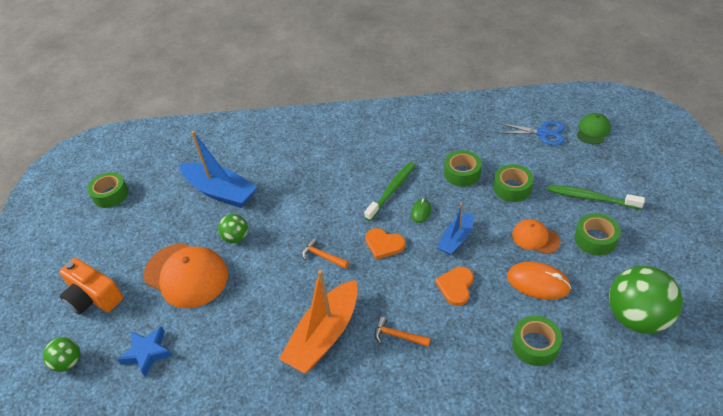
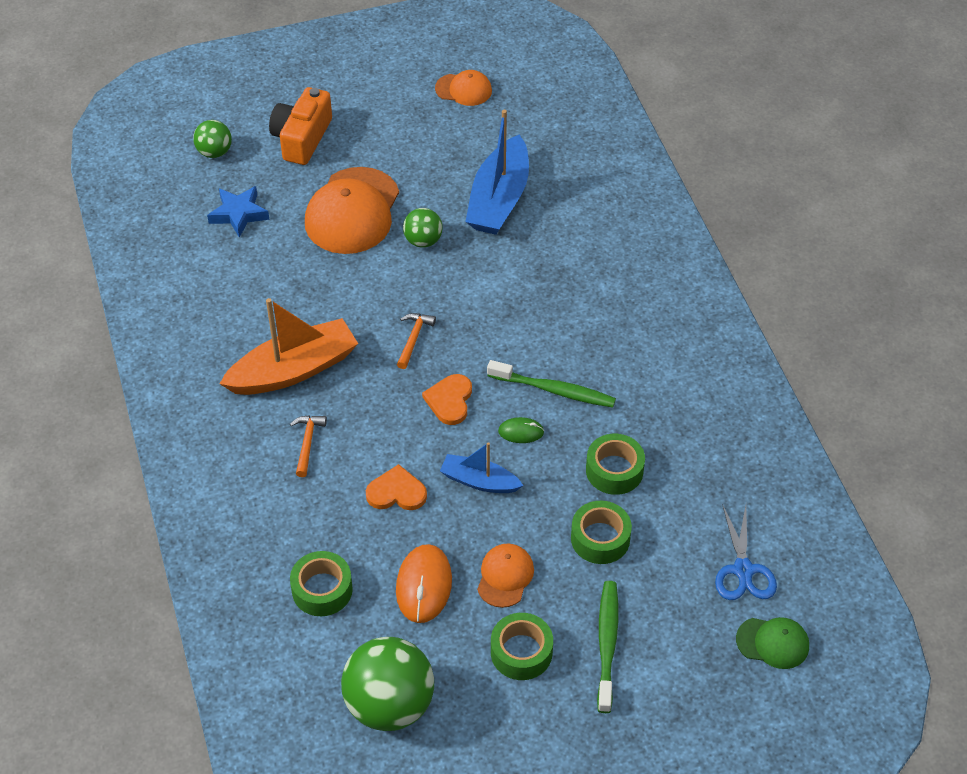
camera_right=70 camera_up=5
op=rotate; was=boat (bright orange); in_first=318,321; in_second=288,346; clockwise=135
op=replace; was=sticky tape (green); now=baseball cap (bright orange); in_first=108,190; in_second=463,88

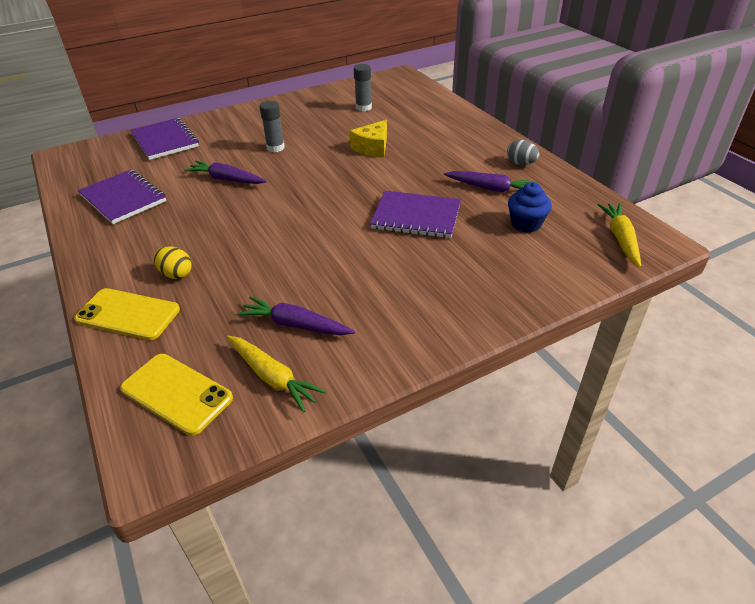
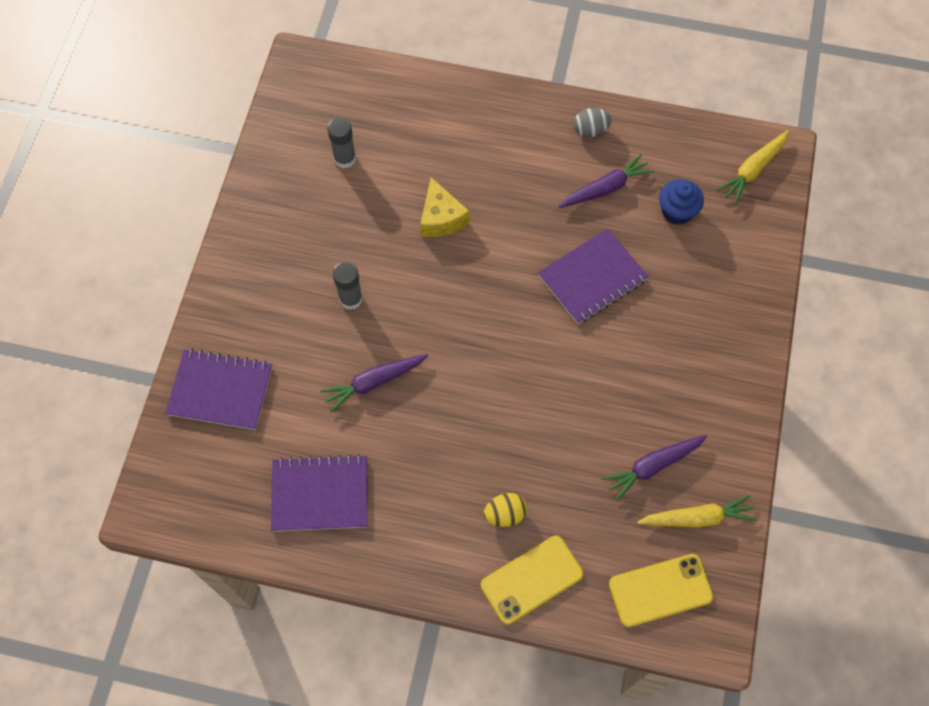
camera_right=-50 camera_up=25
op=rotate; was=toy carrot (yellow); in_first=619,235; in_second=752,167; clockwise=-90

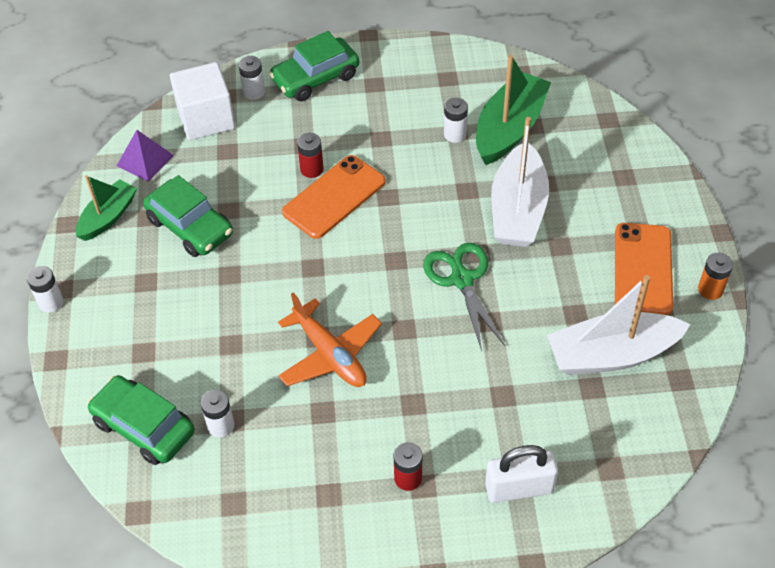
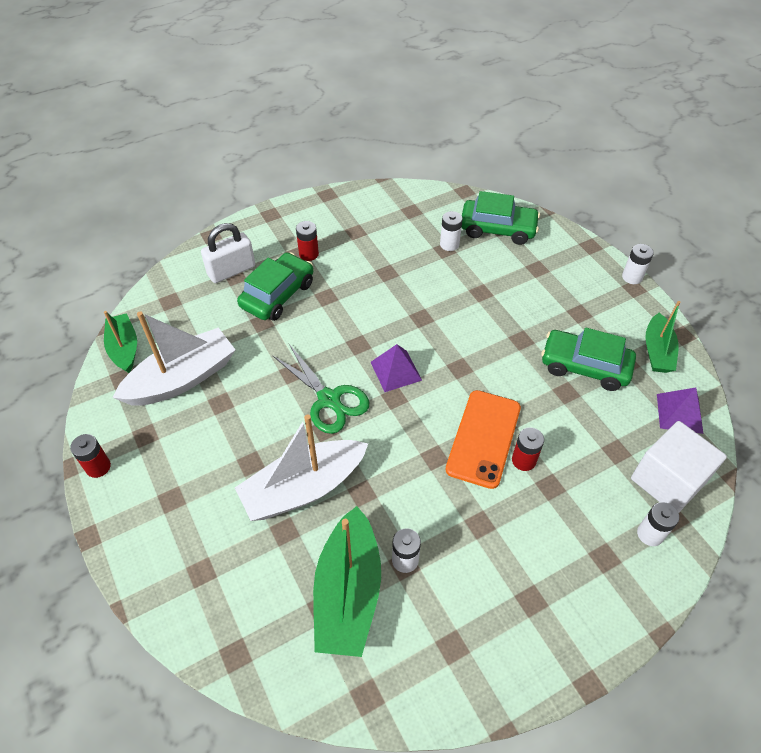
camera_right=155 camera_up=0
op=recolor; was=battery (bright orange); now=battery (crimson); in_first=715,276; in_second=90,456
op=insert; now=boat (green); in_second=120,342
op=rotate; was=boat (snow-white); in_first=520,182; in_second=301,467; clockwise=-105
op=move; was=toy car (green); in_first=314,66; in_second=275,286
op=insert; now=solid pyramid (royal purple); in_second=396,368
op=delete; was=plane (bright orange); in_first=330,340
op=delete; was=mobile phone (bright orange); in_first=644,269

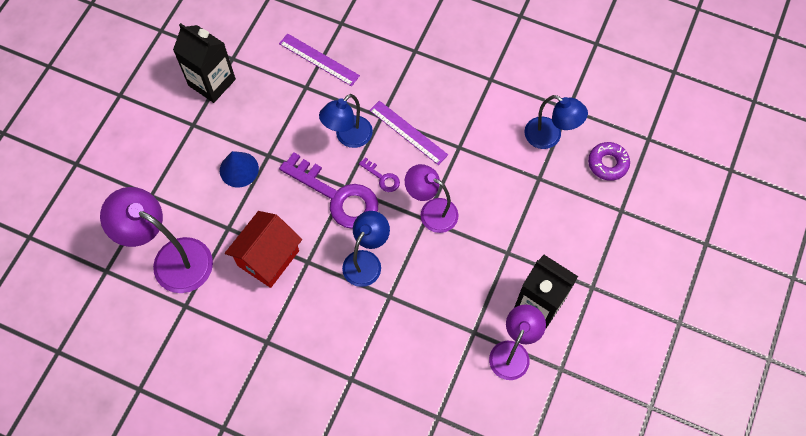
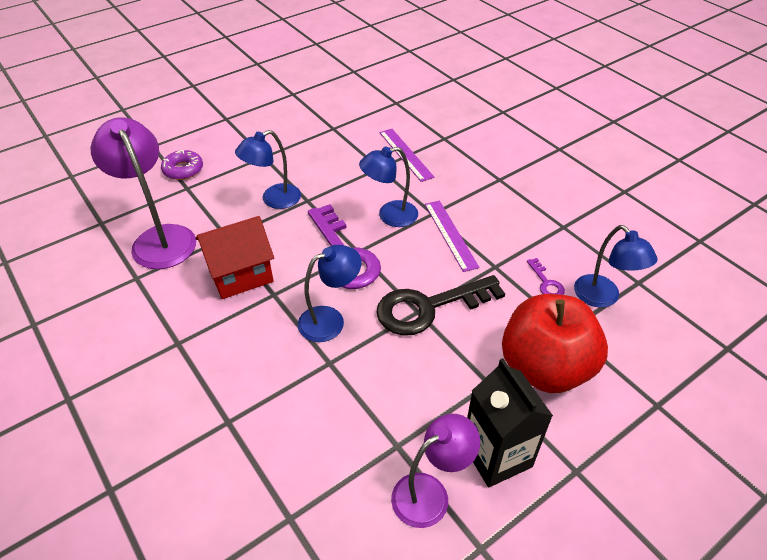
camera_right=30 camera_up=-20
op=move; was=glazed donut (royal purple); in_first=609,161; in_second=182,165
op=replace; was=solid cone (royal blue); now=desk lamp (royal blue); in_first=239,169; in_second=268,169
op=replace; was=desk lamp (royal purple); now=key (jet-black); in_first=431,198; in_second=441,305
op=insert; now=apple fruit (crimson); in_second=555,343
op=move; was=key (royal purple); in_first=379,174; in_second=546,276
op=delete; was=carton (jet-black); in_first=204,63

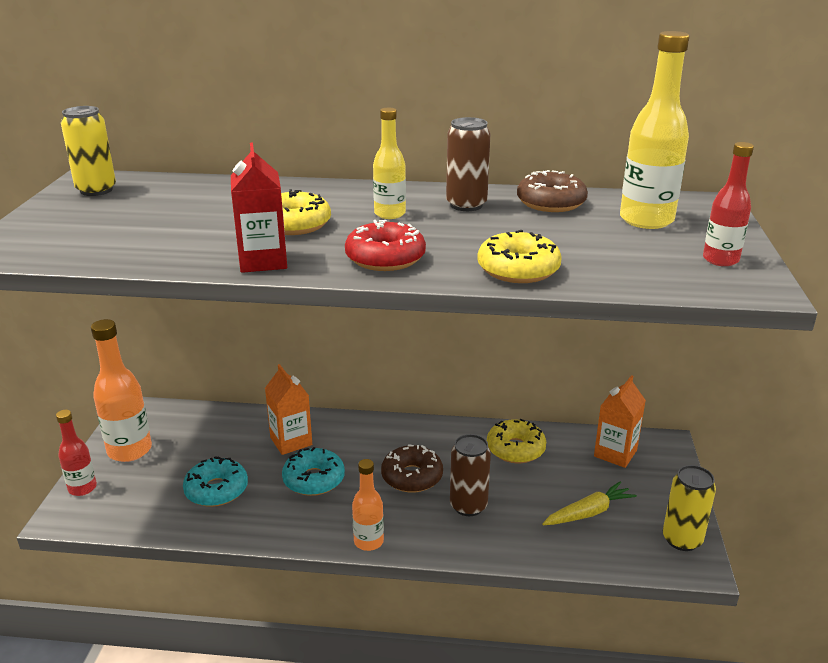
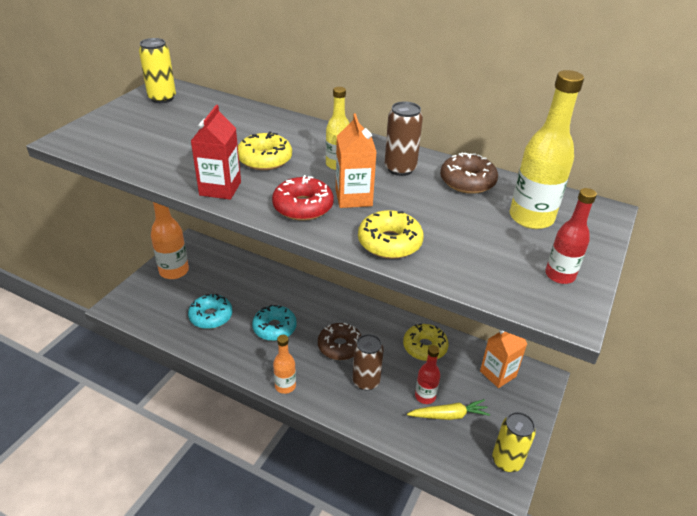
camera_right=20 camera_up=10
op=move; was=carton (bright orange); in_first=288,409; in_second=356,161
op=move; was=flask (crimson); in_first=76,453; in_second=427,374

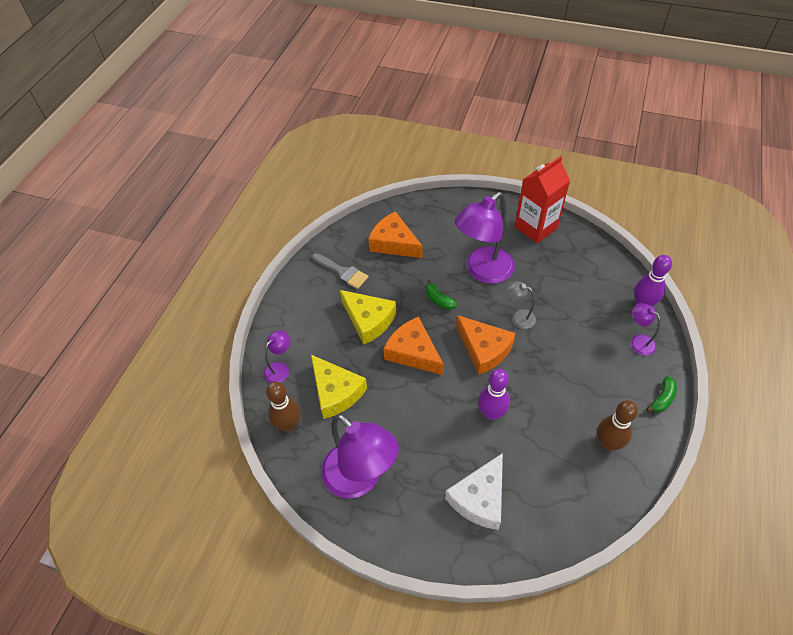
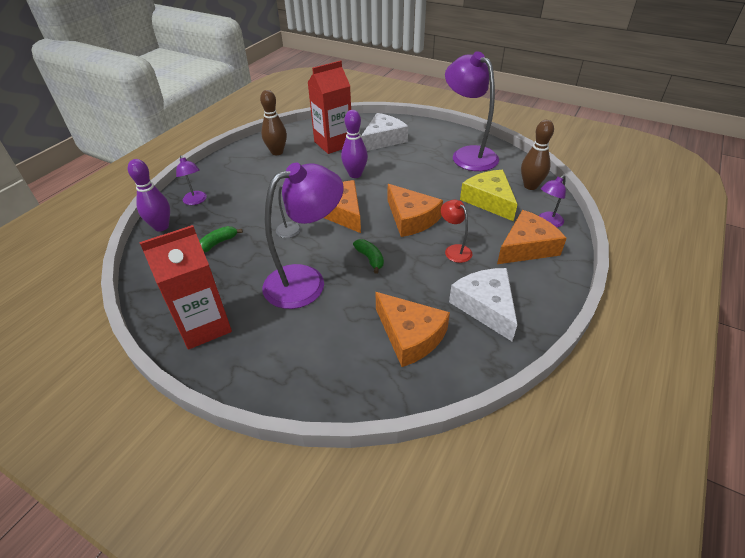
camera_right=-170 camera_up=-10
op=move; was=banana fruit (green); in_first=661,394; in_second=221,239
op=insert; now=carton (crimson); in_second=329,107
op=replace; was=cheese (yellow); now=desk lamp (crimson); in_first=368,317; in_second=456,231
op=replace; was=brush (gray); now=cheese (snow-white); in_first=340,271; in_second=483,305
op=insert; now=cheese (bright orange); in_second=532,237

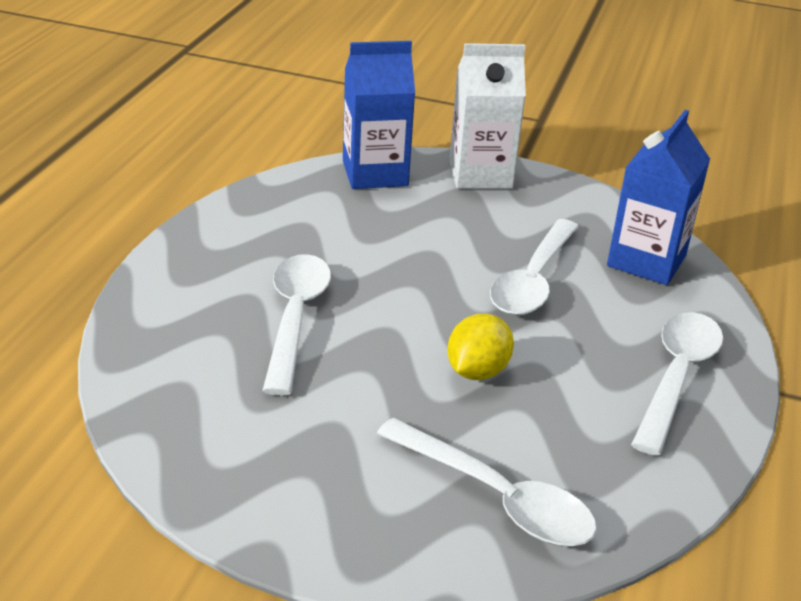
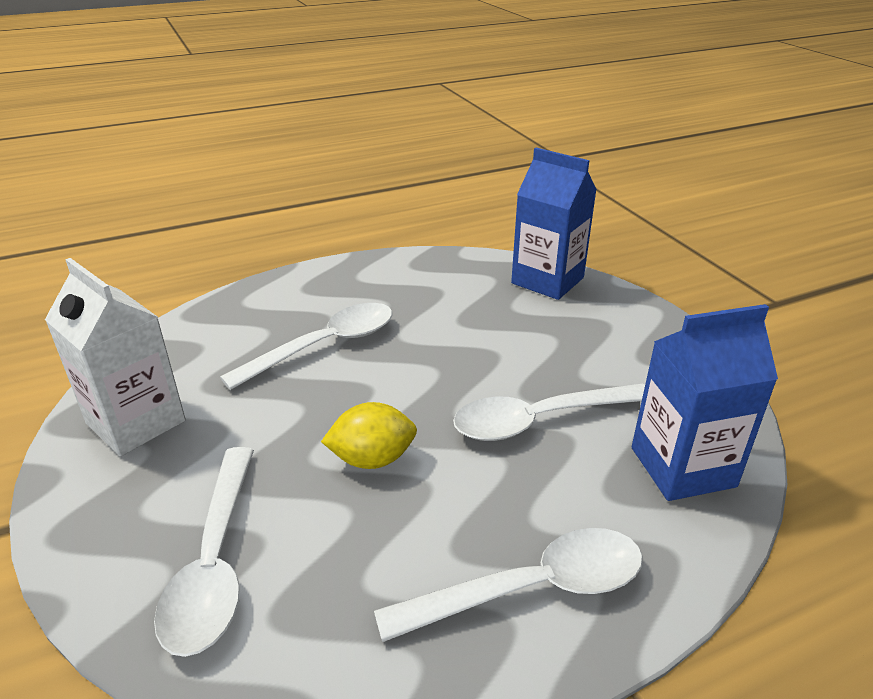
camera_right=50 camera_up=0
op=move; was=carton (snow-white); in_first=487,116; in_second=115,357

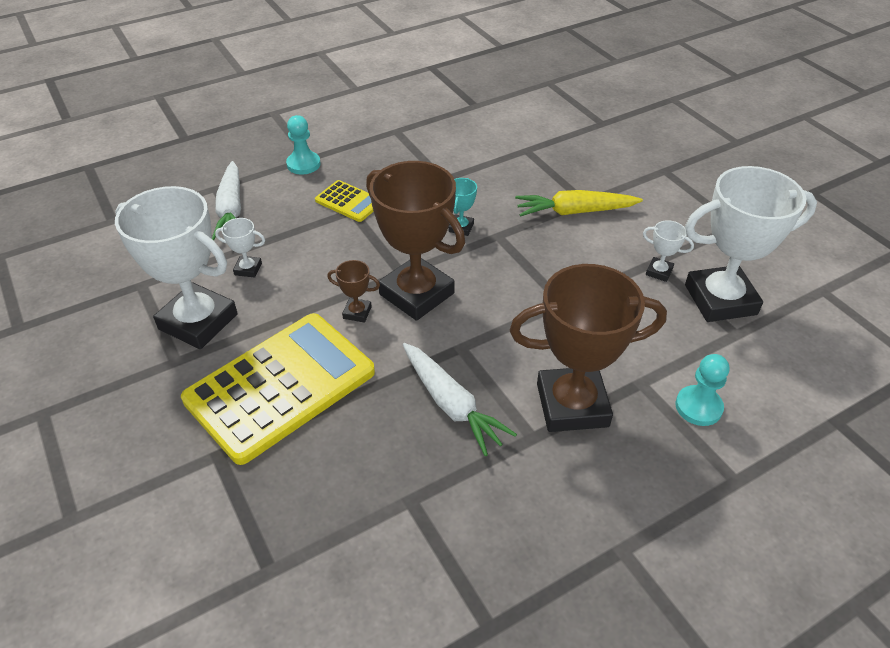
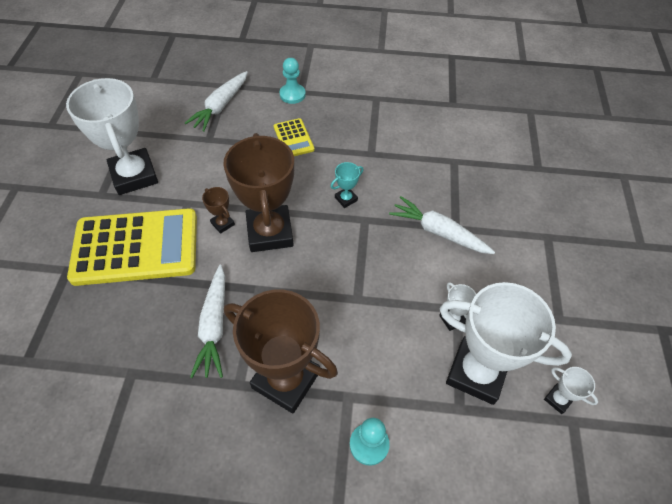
camera_right=35 camera_up=10
op=recolor; was=toy carrot (yellow); now=toy carrot (snow-white); in_first=579,203; in_second=442,225
op=move; was=trophy (snow-white); in_first=240,248; in_second=571,390

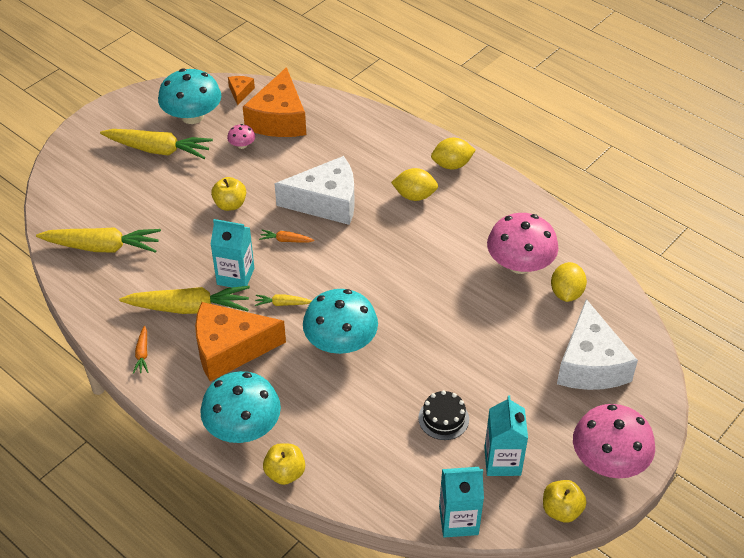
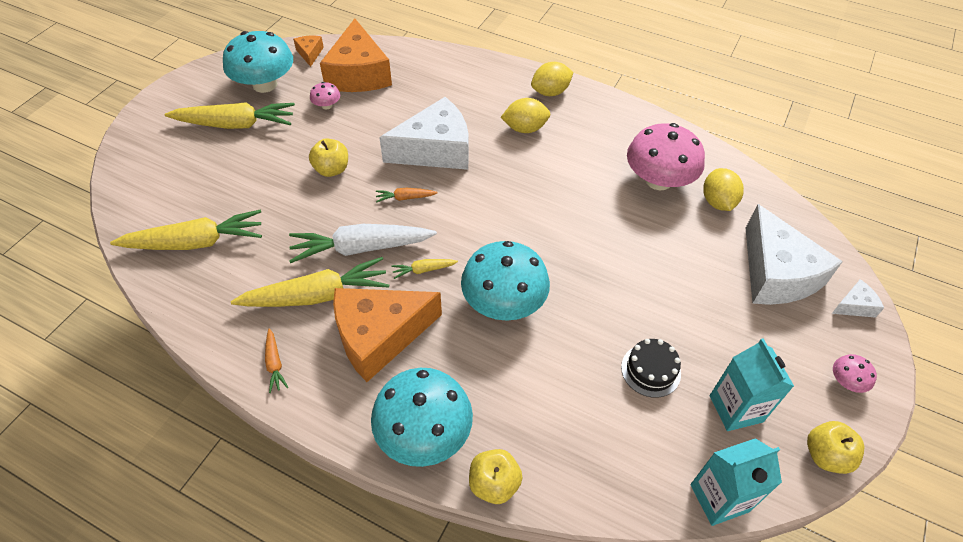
camera_right=-15 camera_up=5
op=replace; was=carton (aqua); now=toy carrot (snow-white); in_first=232,254; in_second=363,243
op=insert; now=cheese (snow-white); in_second=858,298
op=resize; was=mushroom (rose-pink); in_first=614,441; in_second=855,373; ratio=0.44

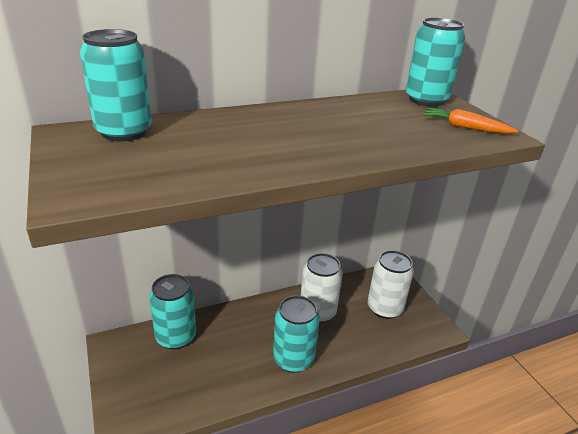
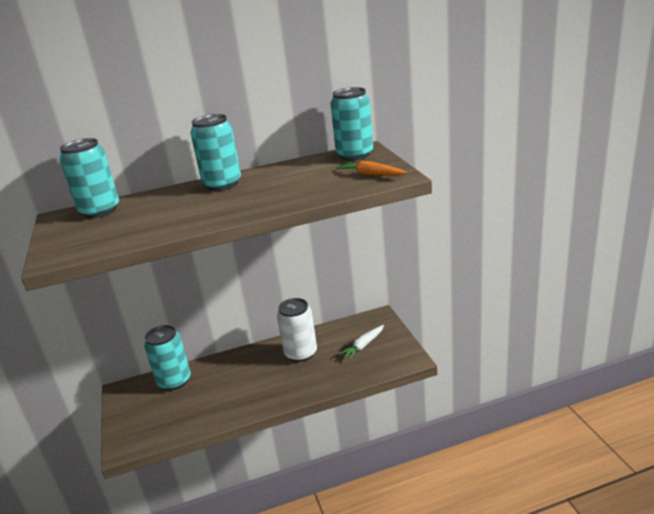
camera_right=10 camera_up=-5
op=move; was=tin (aqua); in_first=296,334; in_second=215,152
op=replace; was=tin (snow-white); now=toy carrot (snow-white); in_first=391,284; in_second=361,342

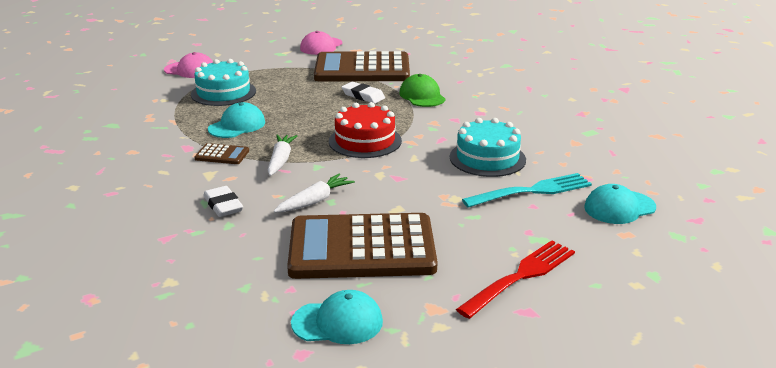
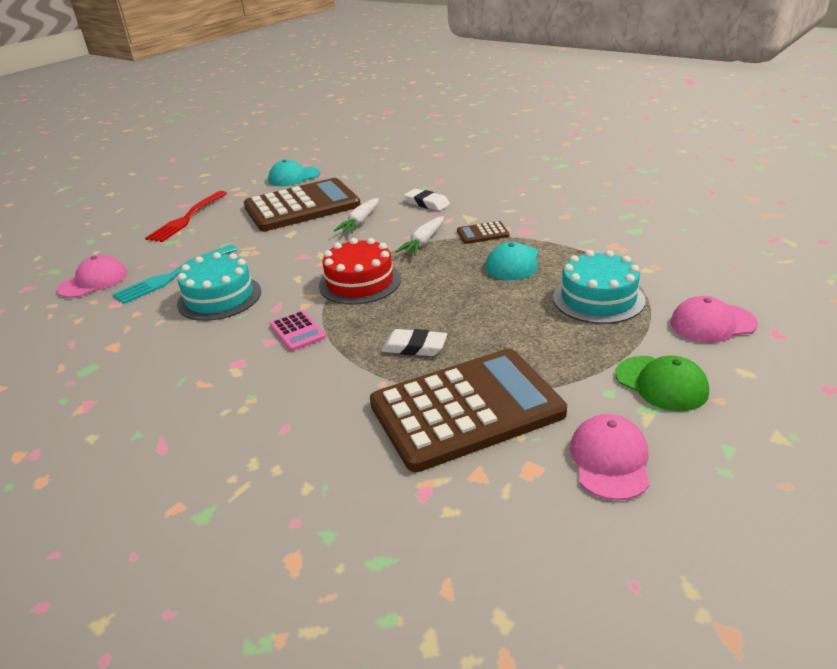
camera_right=160 camera_up=5
op=recolor; was=baseball cap (aqua); now=baseball cap (rose-pink); in_first=620,204; in_second=92,276
op=insert; now=pocket calculator (rose-pink); in_second=298,331
op=rotate; was=toy carrot (snow-white); in_first=282,155; in_second=419,236; clockwise=45
op=move; was=baseball cap (green); in_first=422,90; in_second=662,383

